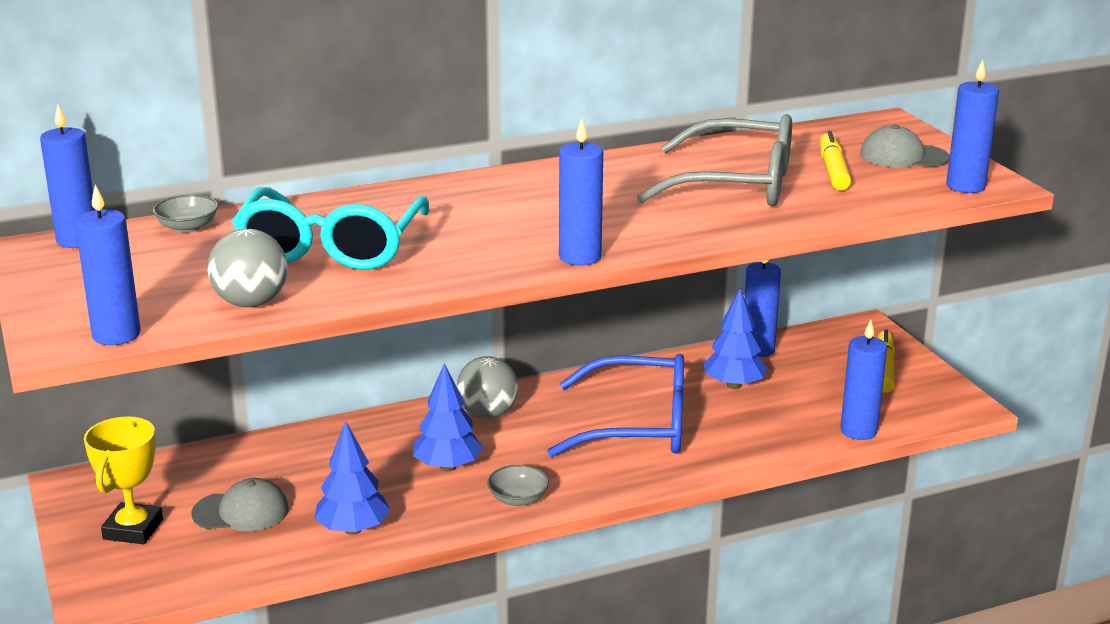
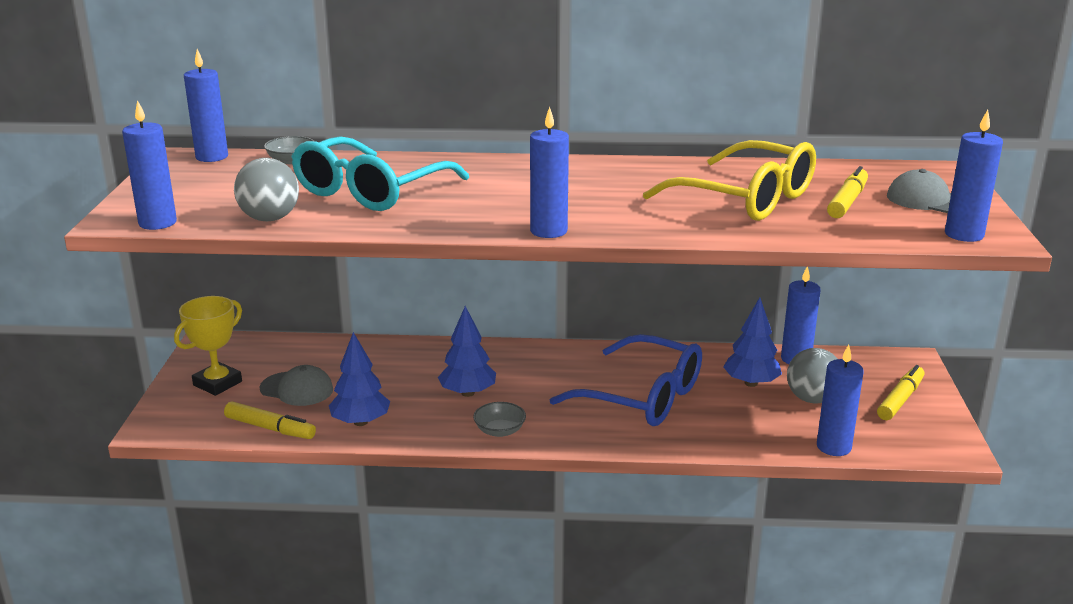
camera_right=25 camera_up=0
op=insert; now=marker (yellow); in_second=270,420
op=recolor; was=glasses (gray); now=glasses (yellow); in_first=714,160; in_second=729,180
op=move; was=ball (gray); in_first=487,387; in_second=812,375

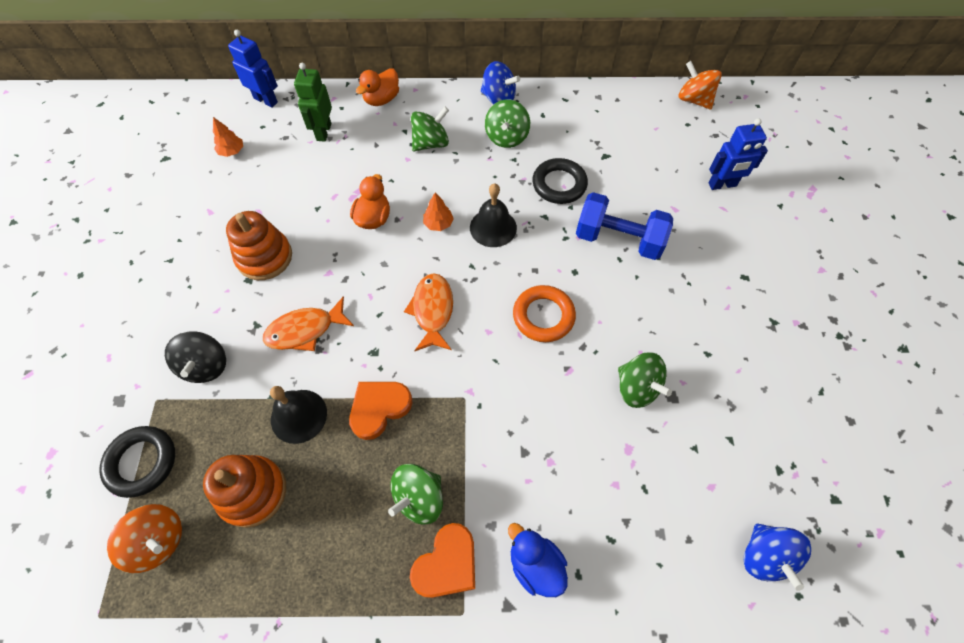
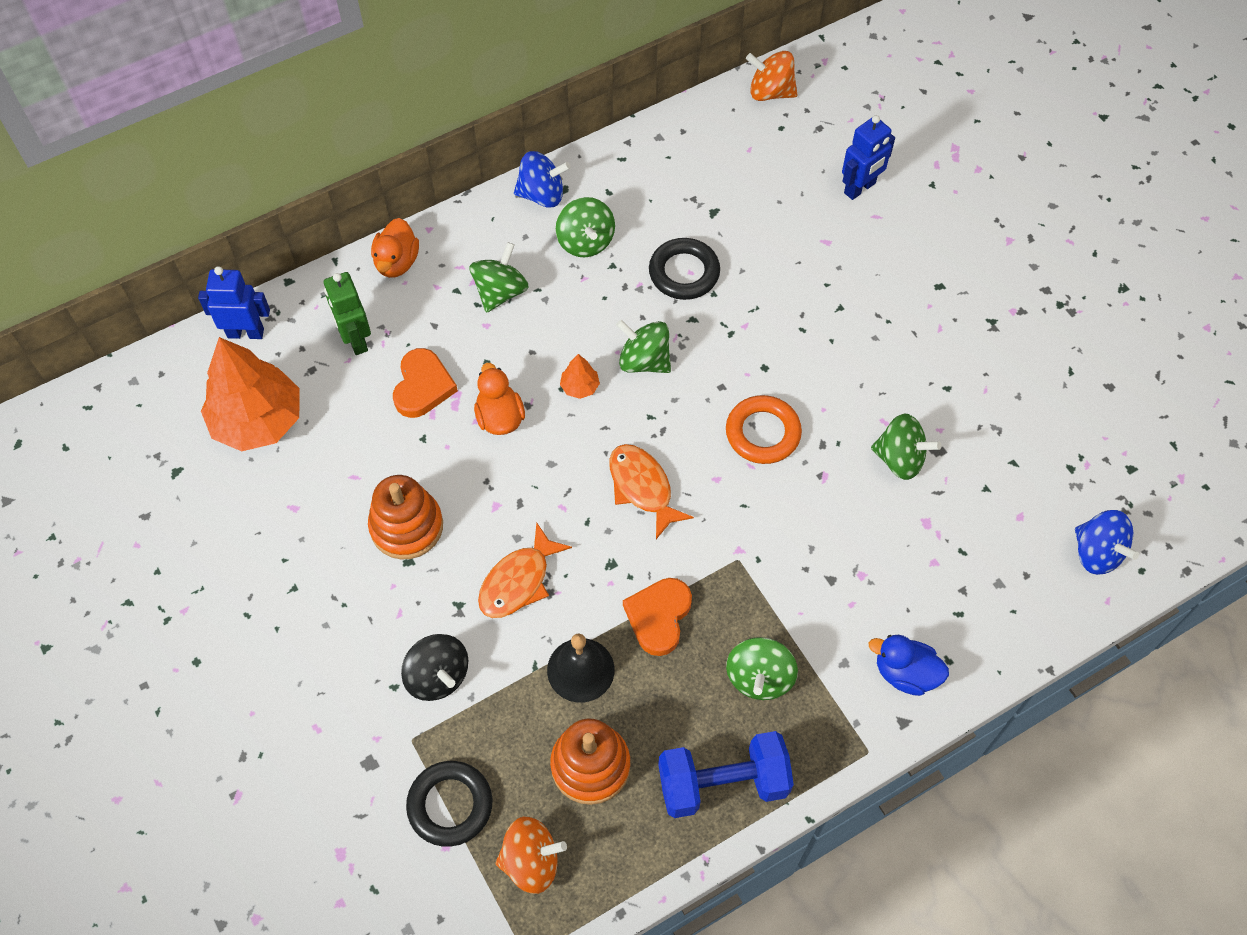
camera_right=-30 camera_up=0
op=resize; was=tree (bright orange); in_first=228,137; in_second=250,394; ratio=2.43
op=move; was=love heart (bright orange); in_first=442,560; in_second=425,383
op=replace; was=school bell (jet-black); now=spinning top (green); in_first=493,215; in_second=643,346
op=move; was=free weight (royal blue); in_first=624,226; in_second=726,774

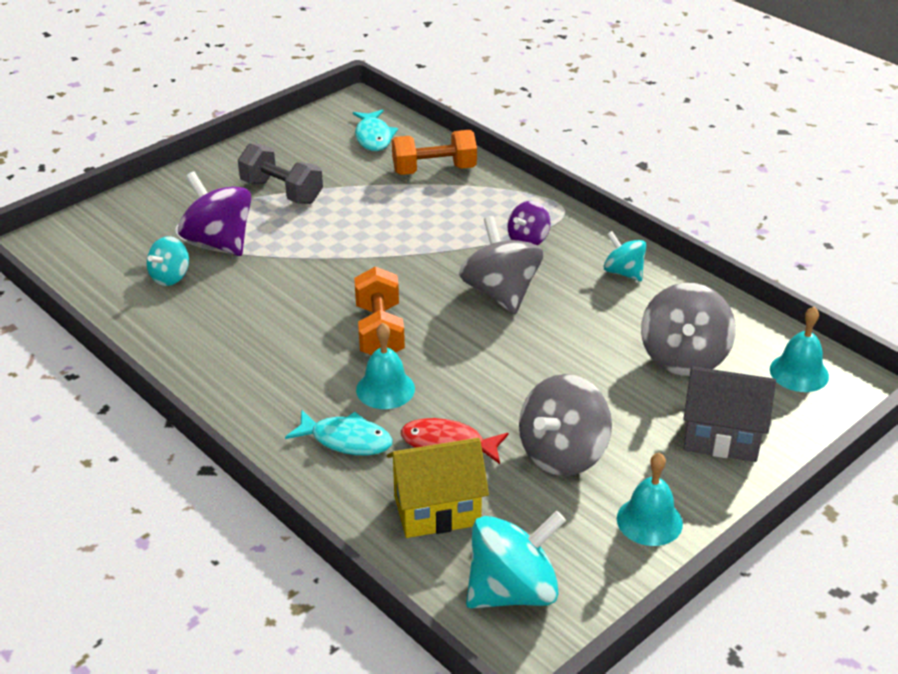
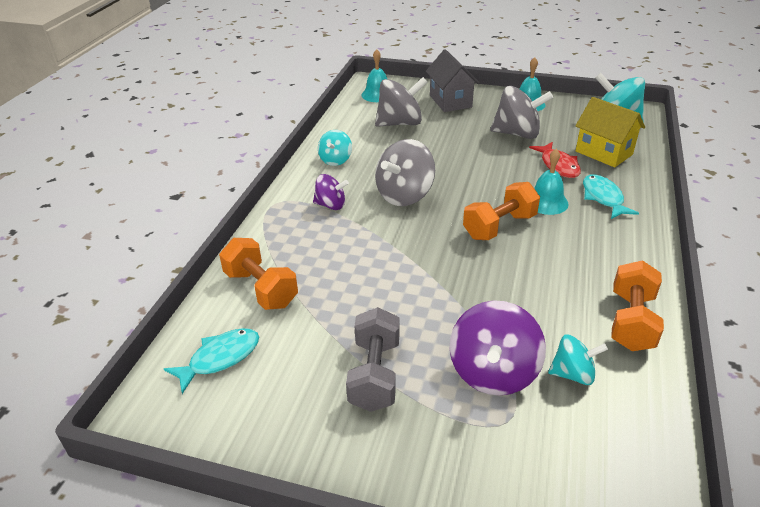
camera_right=-120 camera_up=0
op=insert; now=free weight (bright orange); in_second=637,305

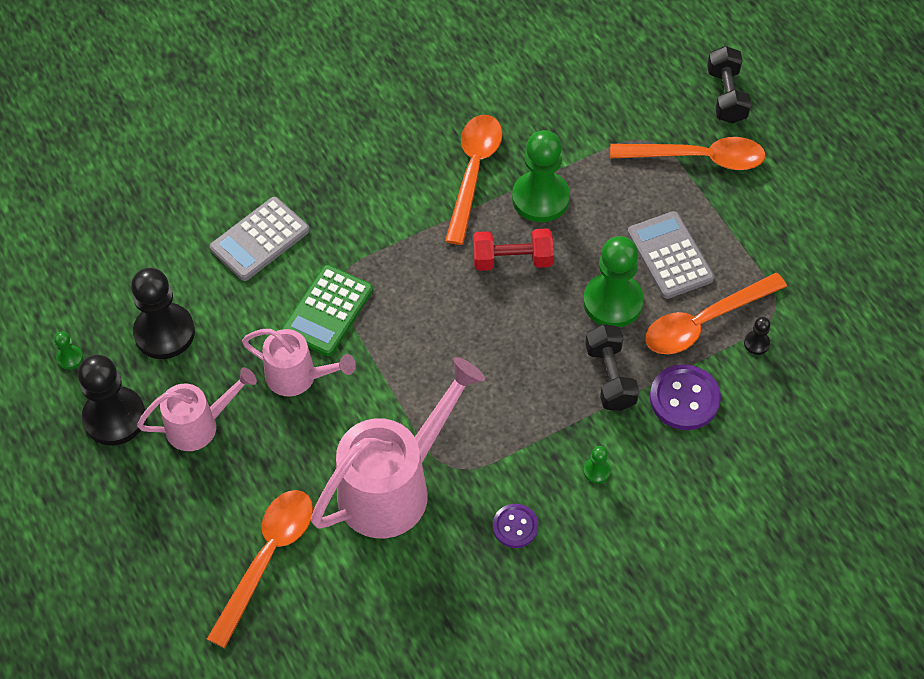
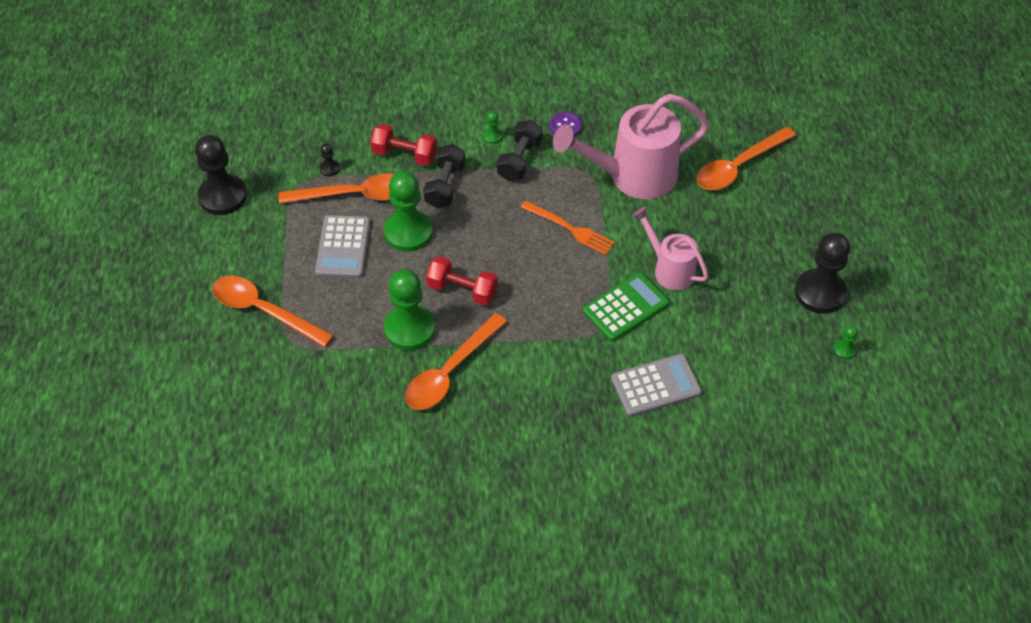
camera_right=-155 camera_up=-5
op=move; was=game pawn (jet-black); in_first=163,313; in_second=221,175
op=replace; was=sewing button (royal purple); now=free weight (crimson); in_first=685,397; in_second=403,145
op=move; was=free weight (jet-black); in_first=729,85; in_second=519,150
op=insert; now=dinner fork (bright orange); in_second=567,228
op=delete; was=sprinkling can (rose-pink); in_first=197,409

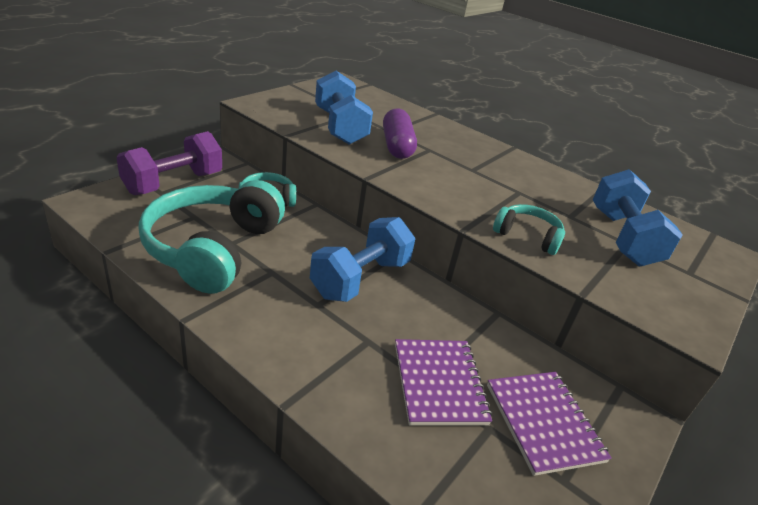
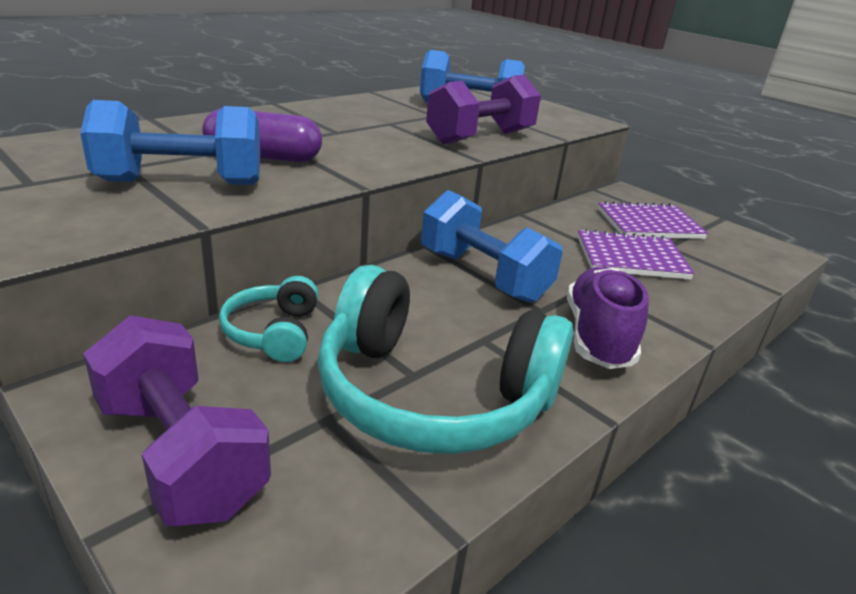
camera_right=-80 camera_up=-5
op=replace; was=headset (aqua); now=free weight (royal purple); in_first=529,229; in_second=483,109
op=insert; now=sneaker (royal purple); in_second=608,317

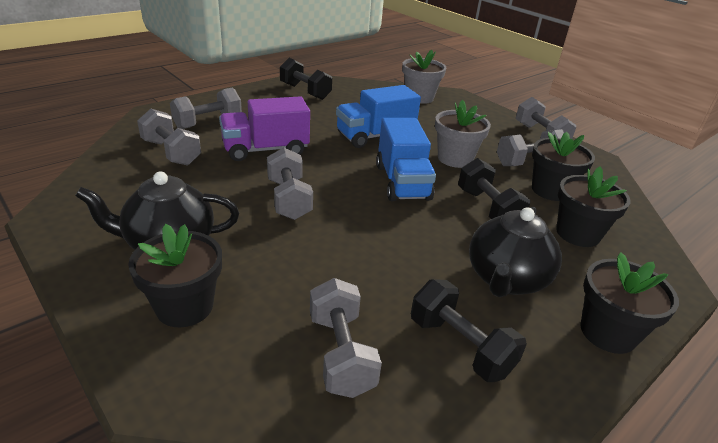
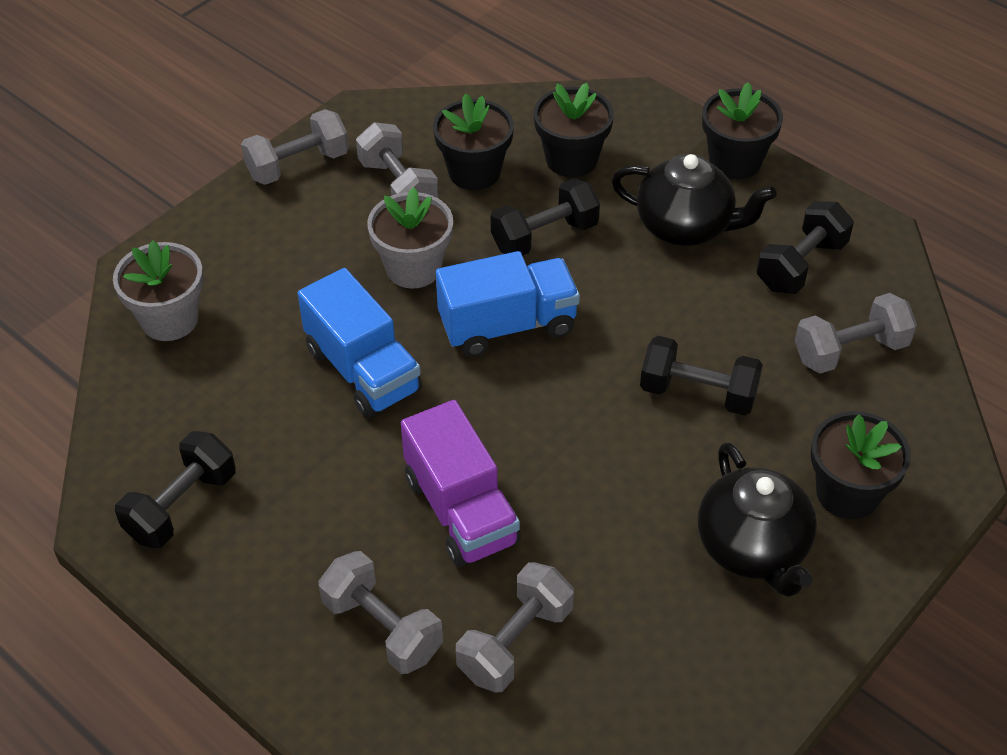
camera_right=-95 camera_up=15
op=insert; now=free weight (jet-black); in_second=701,376
op=delete; was=free weight (gray); in_first=290,183

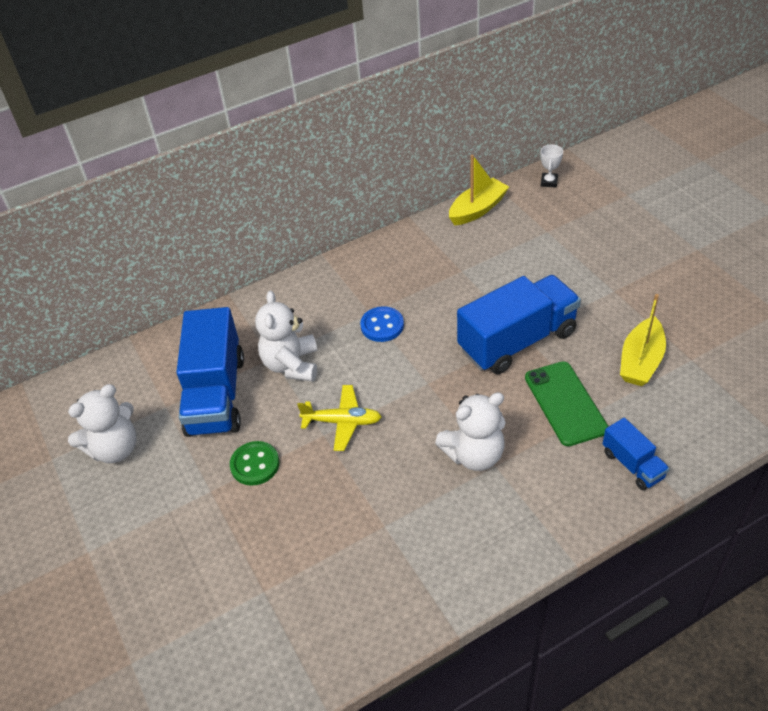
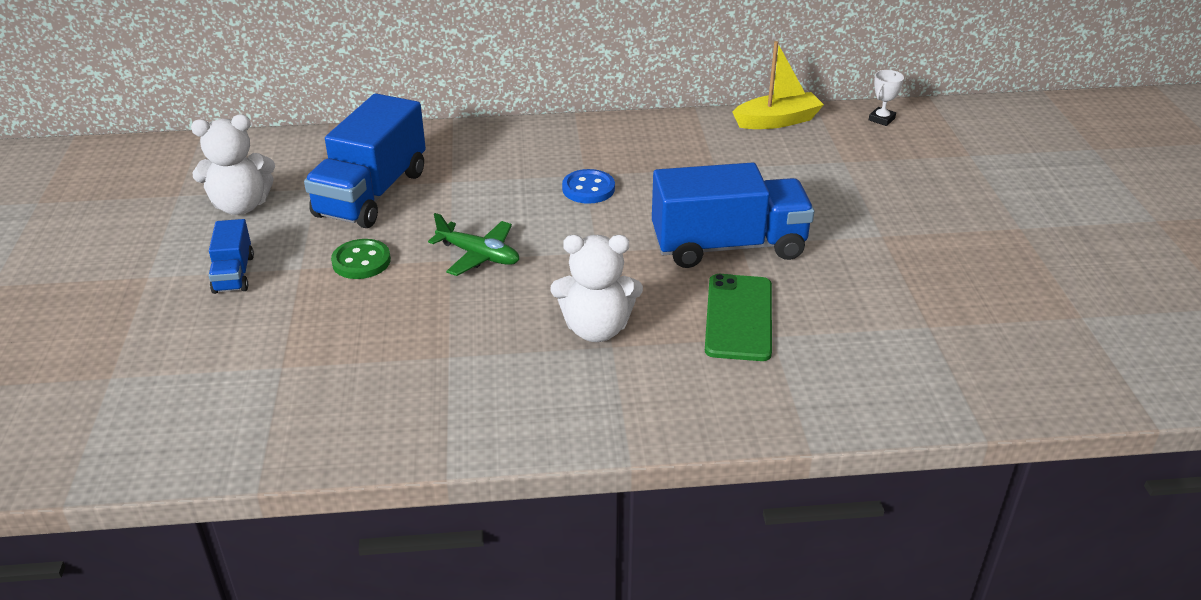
camera_right=20 camera_up=-10
op=move; was=lorry (royal blue); in_first=636,454; in_second=231,256
op=recolor; was=plane (yellow); now=plane (green); in_first=339,418; in_second=473,244
op=delete; was=teddy bear (snow-white); in_first=286,336
op=delete; was=boat (yellow); in_first=643,340

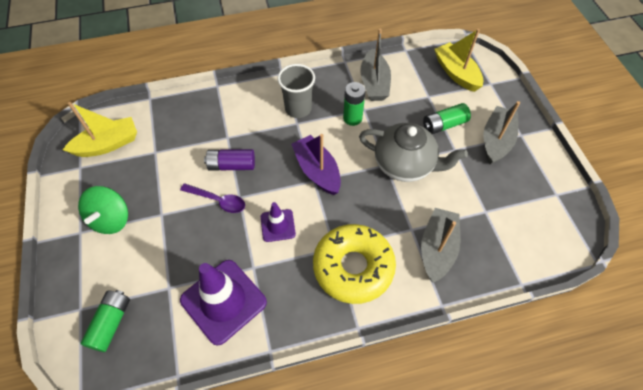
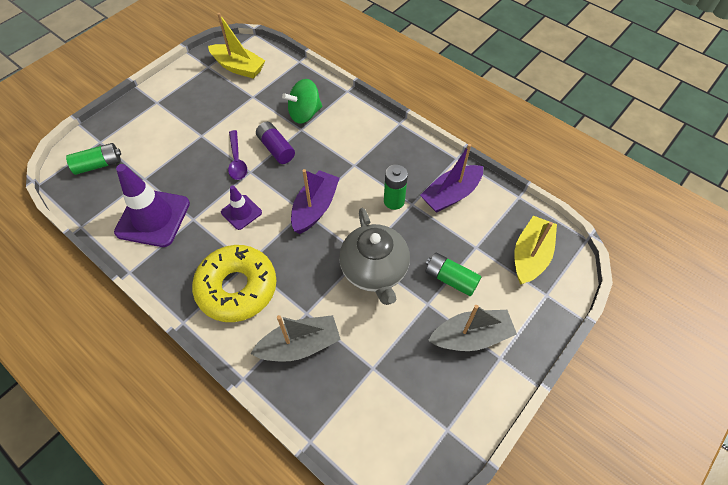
camera_right=55 camera_up=0
op=move; was=spinning top (green); in_first=103,210; in_second=302,101
op=recolor; was=boat (gray); now=boat (royal purple); in_first=375,65; in_second=451,178
op=delete; was=beaker (gray); in_first=296,91

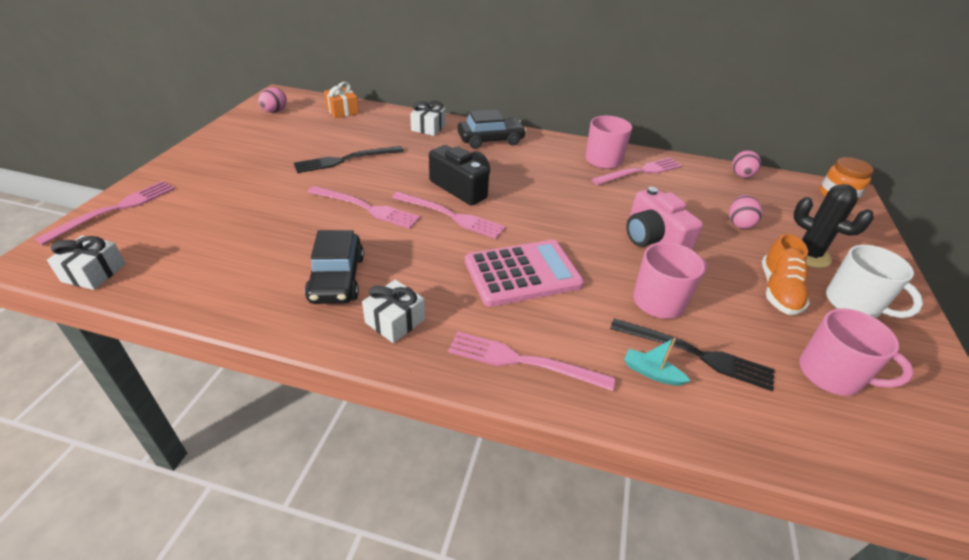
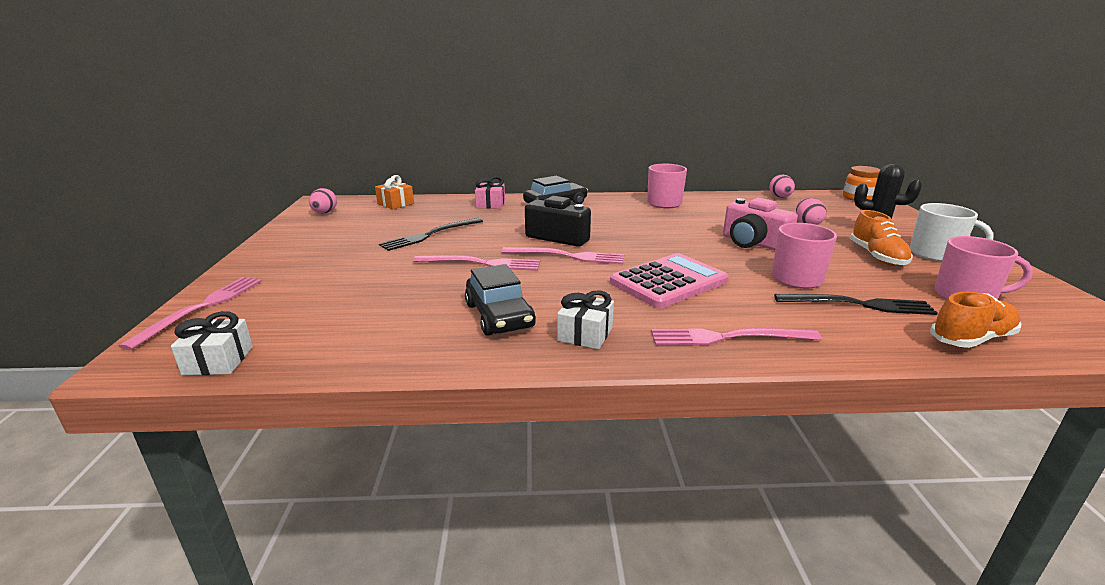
camera_right=-15 camera_up=-15
op=recolor; was=gift (snow-white); now=gift (rose-pink); in_first=428,118; in_second=490,192
op=insert; now=sneaker (bright orange); in_second=975,320
op=delete; was=dinner fork (rose-pink); in_first=636,171
op=delete; was=boat (aqua); in_first=657,362

